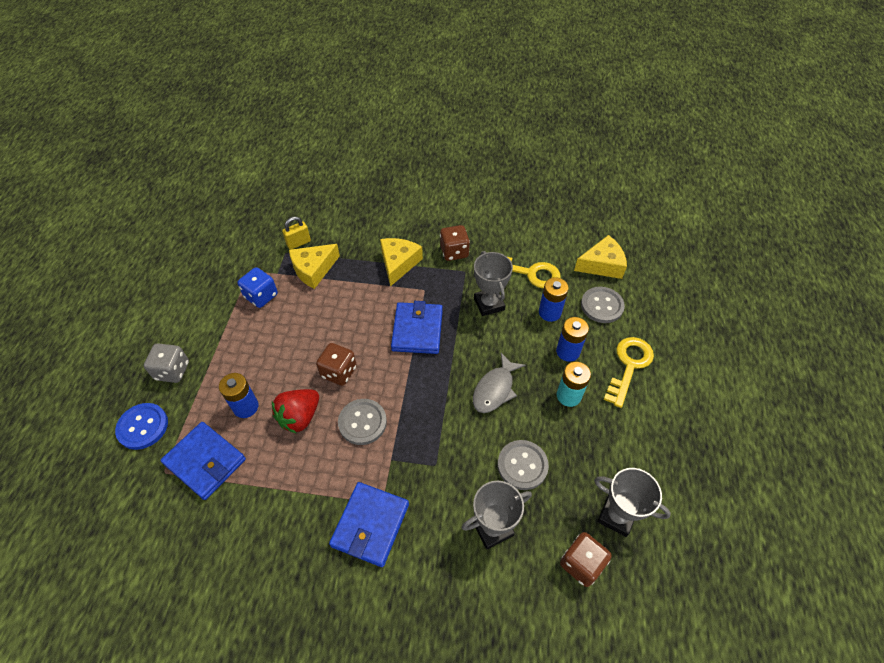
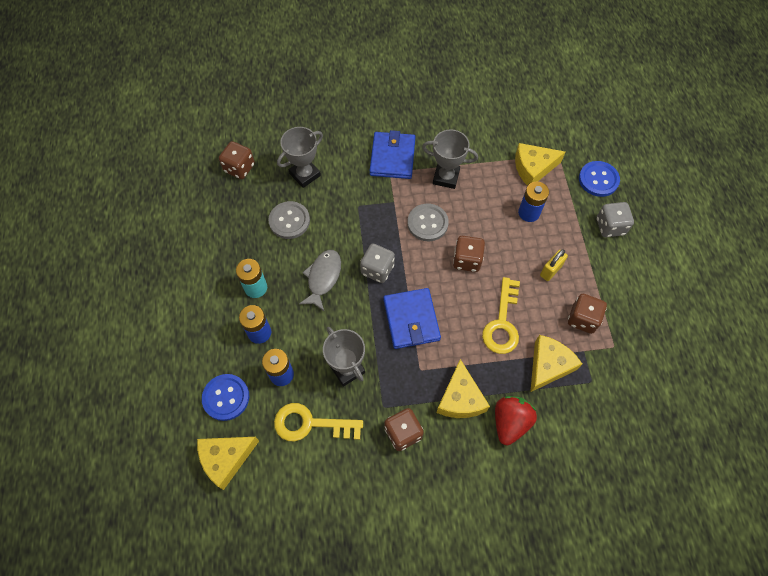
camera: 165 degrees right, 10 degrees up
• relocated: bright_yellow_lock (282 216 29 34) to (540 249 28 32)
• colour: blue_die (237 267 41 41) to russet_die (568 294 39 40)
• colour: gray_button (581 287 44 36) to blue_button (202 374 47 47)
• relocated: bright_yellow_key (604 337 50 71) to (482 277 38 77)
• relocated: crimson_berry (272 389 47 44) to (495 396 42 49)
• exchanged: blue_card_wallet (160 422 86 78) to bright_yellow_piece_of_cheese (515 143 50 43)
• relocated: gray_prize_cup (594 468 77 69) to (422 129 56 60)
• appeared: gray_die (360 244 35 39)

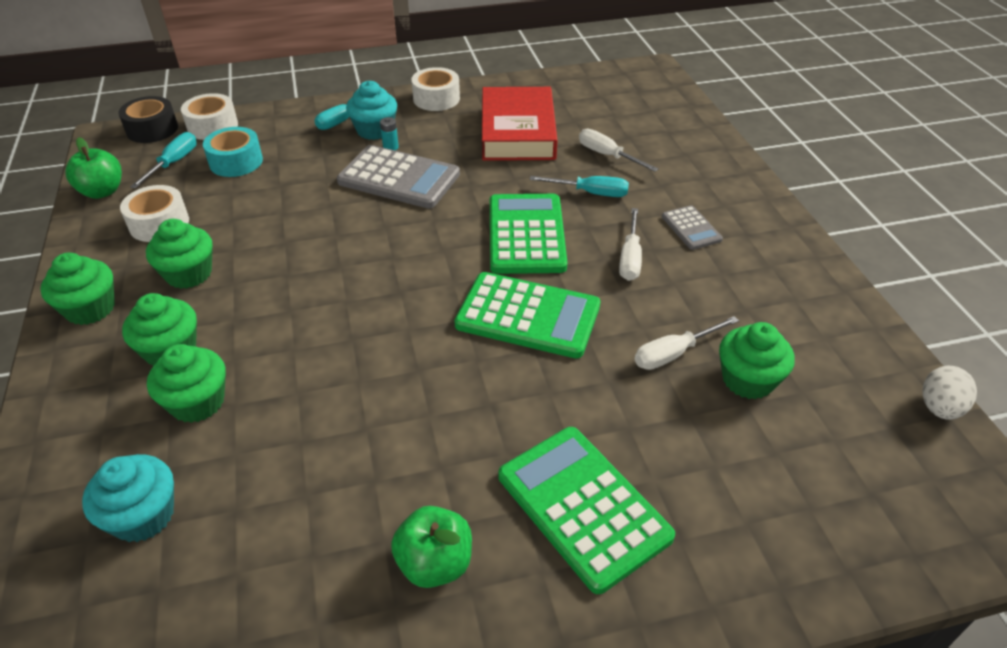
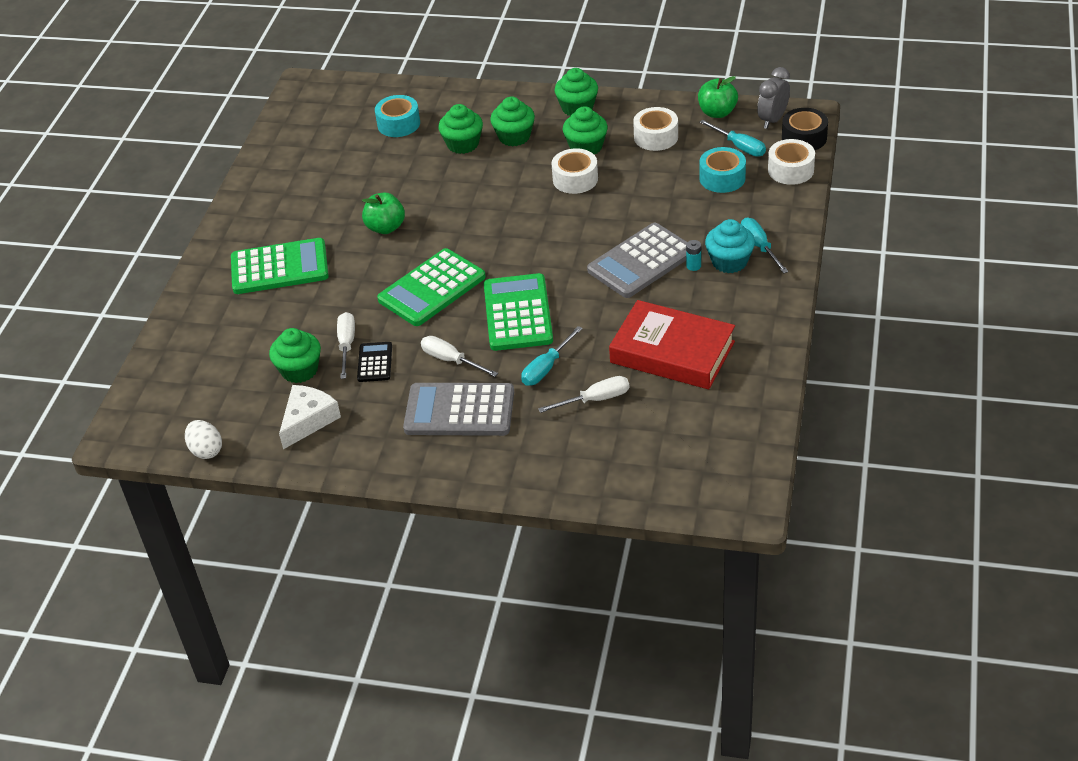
camera: 120 degrees right, 0 degrees up
• relocated: pure_white_roll_of_tape (411 67 49 44) to (552 148 46 46)
• spun: leaf-green_pocket_calculator (490 194 77 80) = (484 273 69 78) 120 degrees counterclockwise
• size: gray_pocket_calculator (662 205 61 45) = (403 383 111 53) x1.96
• exchanged: turquoise_cupcake (82 454 92 88) to turquoise_roll_of_tape (375 95 45 42)
• relocated: leaf-green_apple (391 506 81 82) to (362 193 43 41)
• appeared: gray_clock (757 67 33 62)
• appeared: jet-black_pocket_calculator (357 342 35 40)
• appeared: pure_white_piece_of_cheese (279 385 62 64)

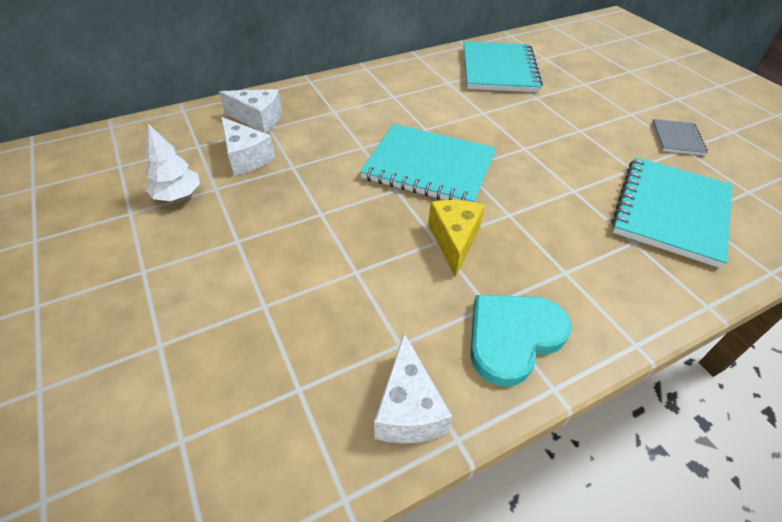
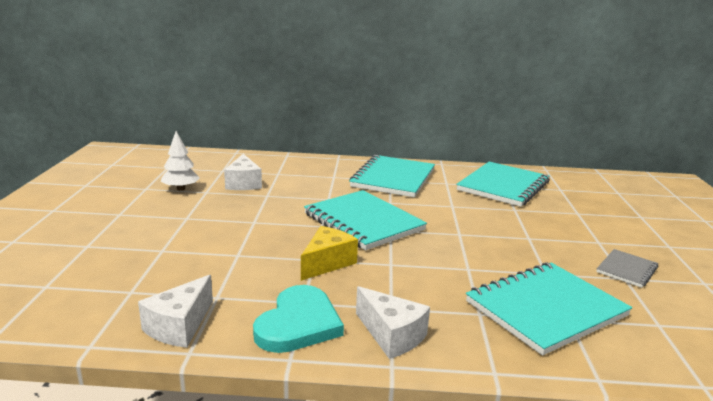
camera: 30 degrees right, 25 degrees down
• relocated: pure_white_piece_of_cheese (219 89 63 44) to (356 286 74 73)
• spun: turquoise_heart (470 295 101 91) = (253 285 91 68) 120 degrees clockwise
• appeared: turquoise_notepad (349 155 86 42)

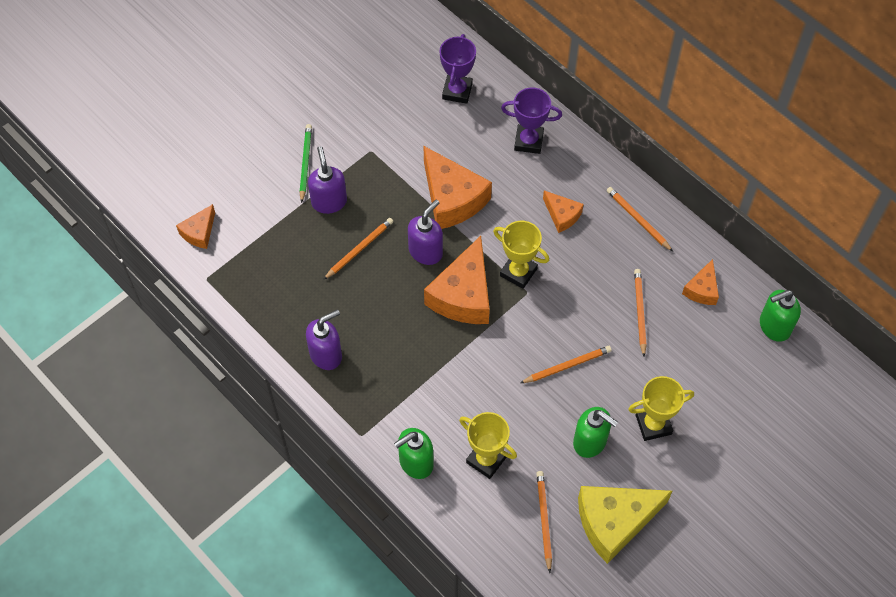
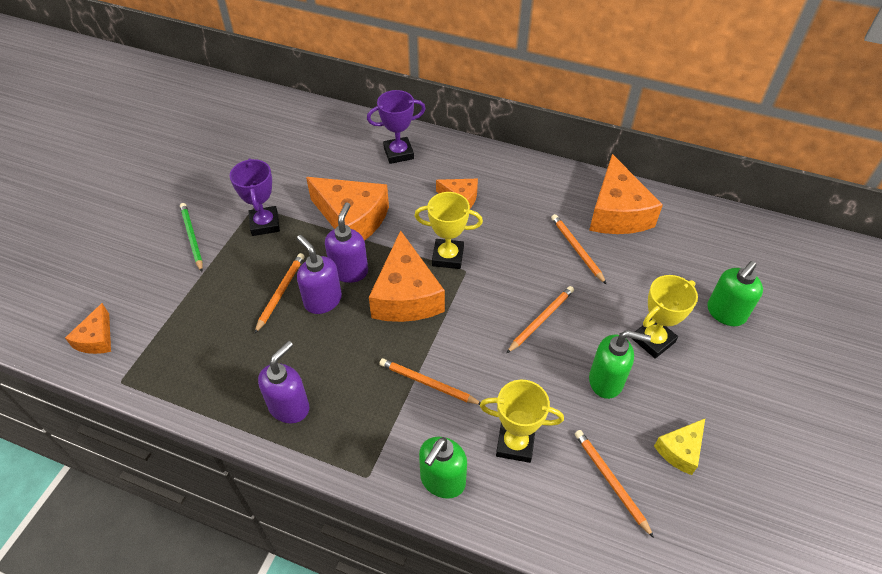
camera: 25 degrees left, 10 degrees down
• relocated: violet_prize_cup (439 34 37 70) to (230 158 50 78)
• relocated: violet_soap_dispenser (308 146 39 68) to (297 235 45 79)
• relocated: orange_pencil (607 187 66 65) to (379 358 102 47)
• size: orange_piece_of_cheese (682 259 37 46) = (589 154 74 80) x1.91
• relocated: leaf-green_soap_dispenser (760 290 41 52) to (707 261 56 65)
• size: bright_yellow_piece_of_cheese (578 486 94 78) = (654 419 51 56) x0.52

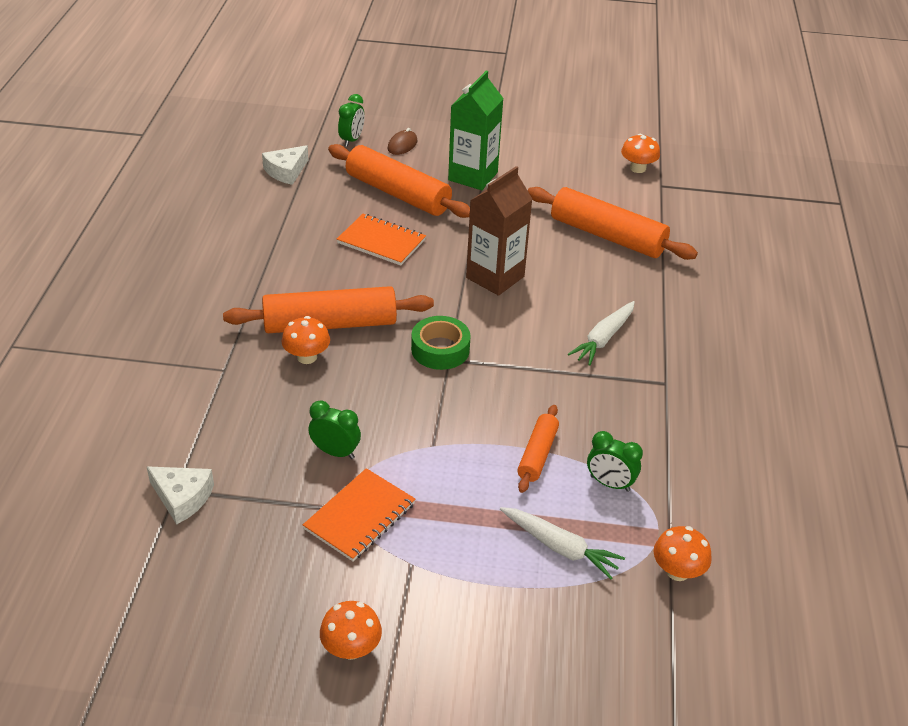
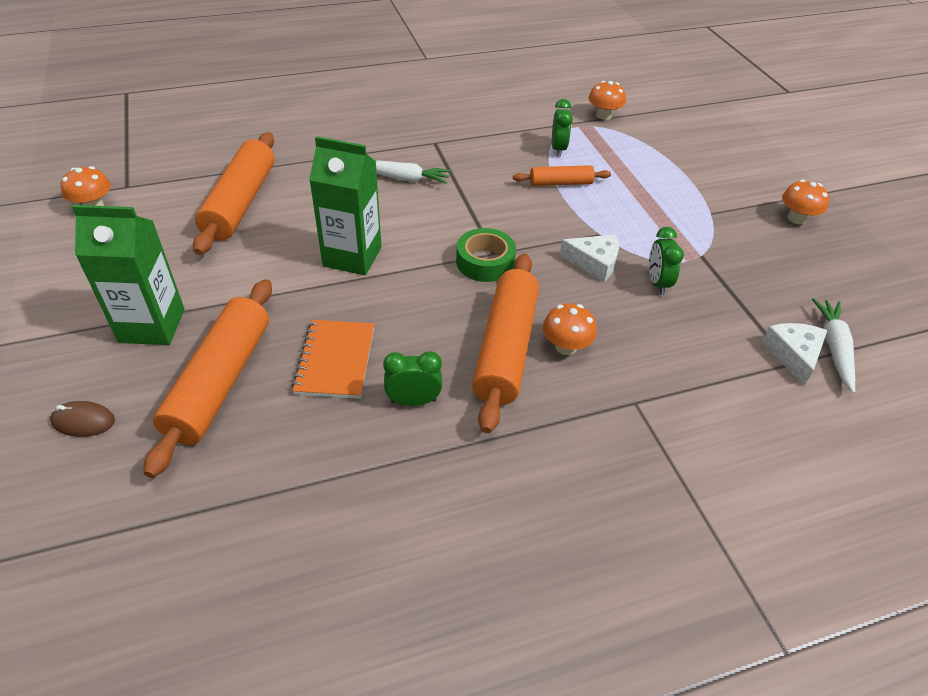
camera: 115 degrees left, 5 degrees up
• relocated: leaf-green_clock (338 94 27 53) to (383 351 59 55)
• relocated: pure_white_piece_of_cheese (262 145 46 40) to (560 235 59 47)
• colour: russet_milk_carton (466 166 67 130) to leaf-green_milk_carton (309 136 73 139)
• spun: orange_rolling_pin (223 286 211 47) = (472 254 67 179) 45 degrees clockwise
• missing: orange_notepad (303 468 112 93)
• relocated: pure_white_carrot (500 507 125 72) to (812 298 43 95)

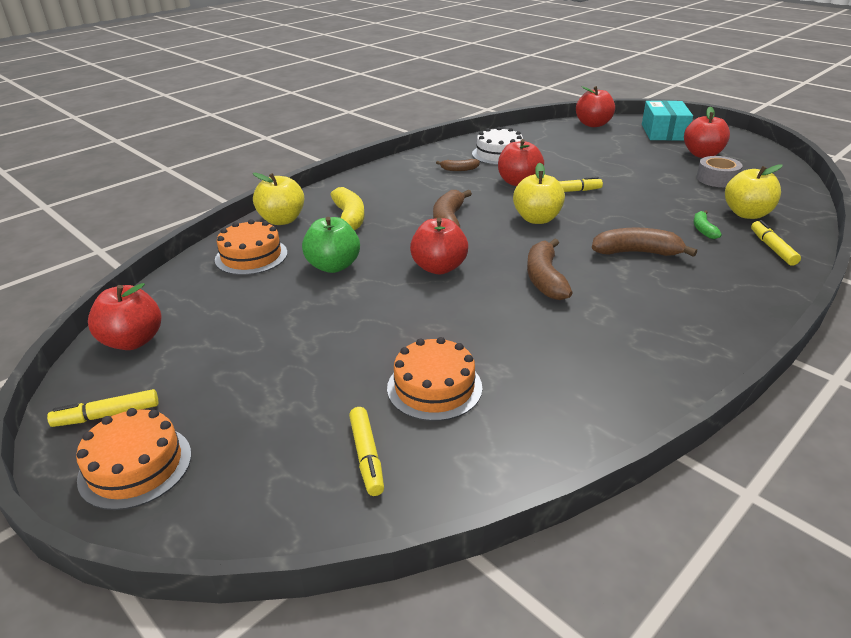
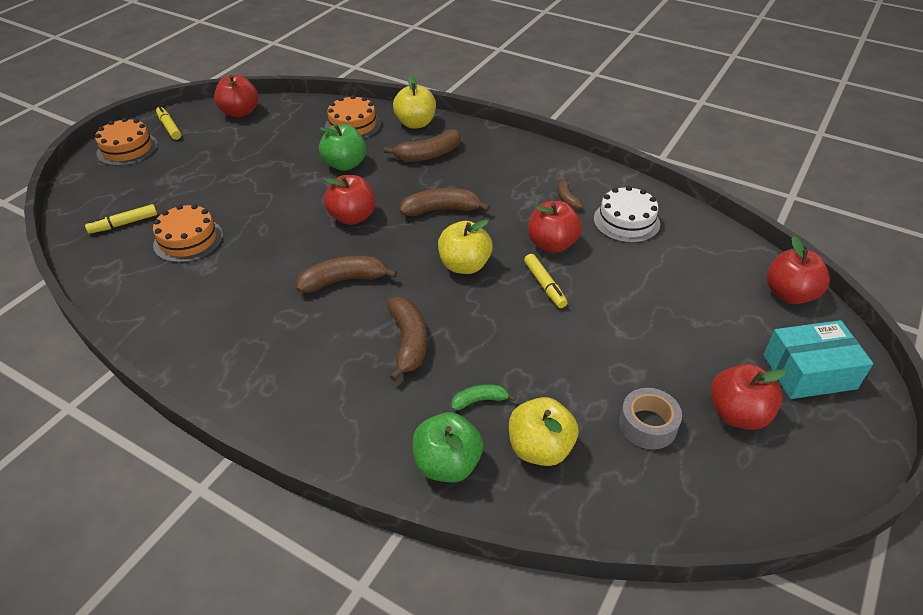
camera: 75 degrees right, 10 degrees up
• colour: bright_yellow_banana_fruit (330 187 35 44) to russet_banana_fruit (384 129 77 33)
• exchanged: bright_yellow_marker_pen (751 220 50 46) to leaf-green_apple (412 412 71 70)

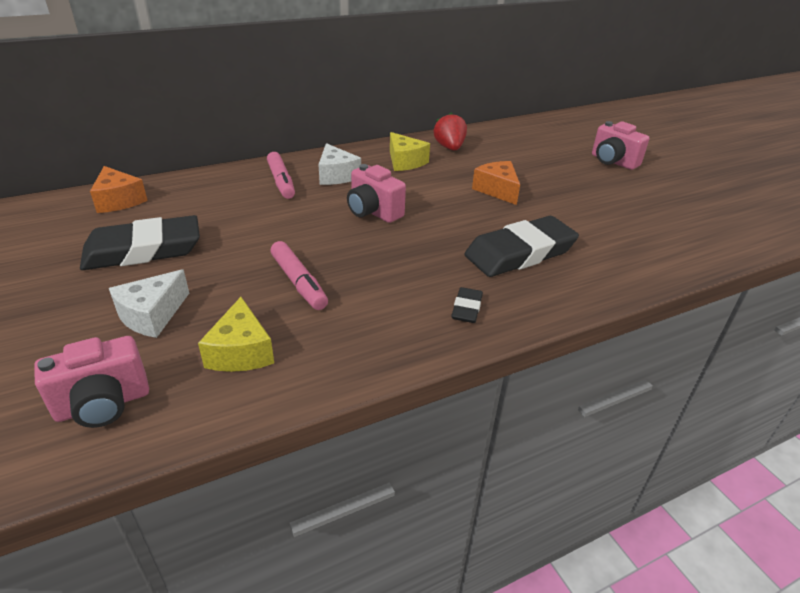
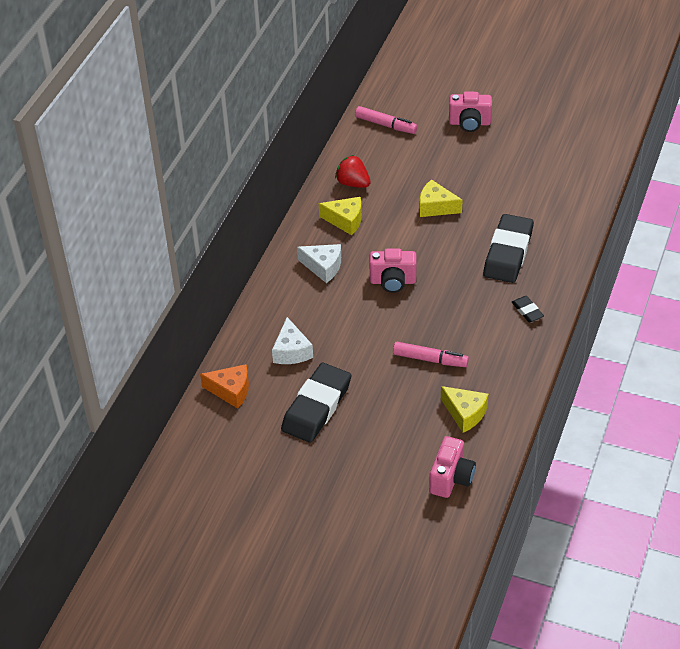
camera: 40 degrees left, 10 degrees up
• relocated: rosy_marker_pen (267 152 28 47) to (355 106 62 28)
• colour: orange_piece_of_cheese (472 161 48 44) to bright_yellow_piece_of_cheese (420 179 43 38)
• relocated: pure_white_piece_of_cheese (109 269 80 69) to (272 317 41 47)

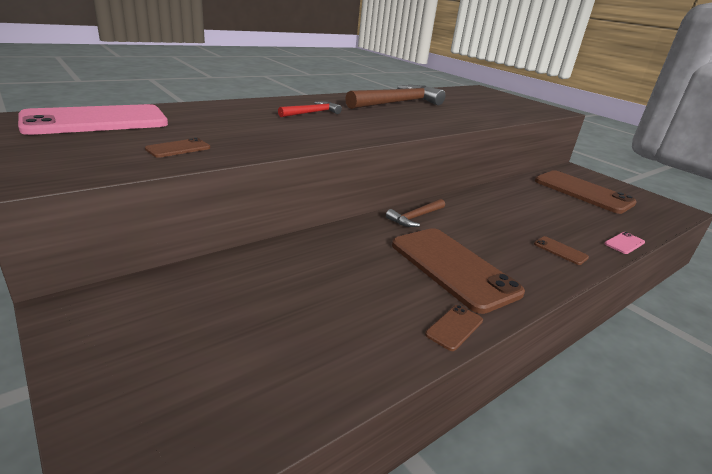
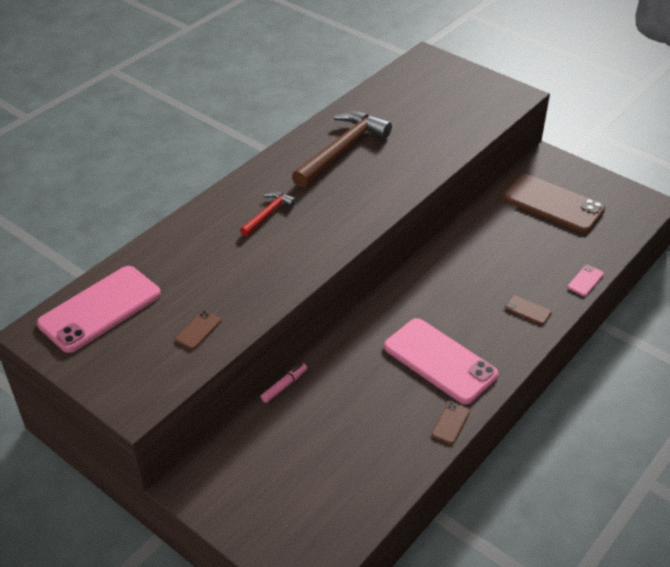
camera: 10 degrees left, 15 degrees up
• missing: russet_claw_hammer (386 199 59 28)
• colour: russet_mobile_phone (392 228 133 86) to rosy_mobile_phone (384 318 115 86)
• appeared: rosy_marker_pen (260 363 47 40)

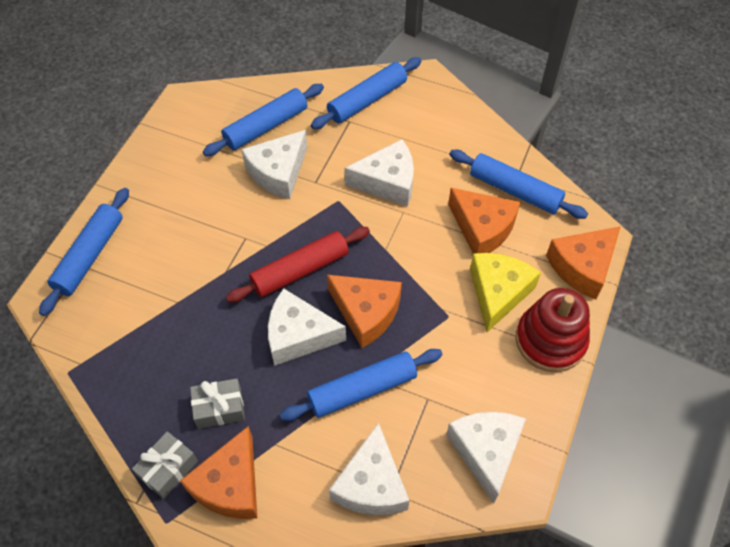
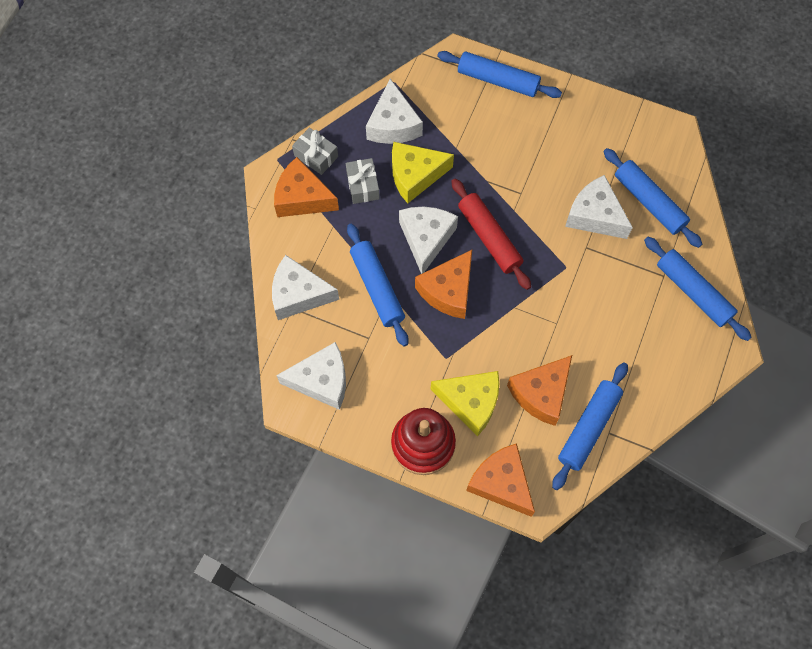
camera: 90 degrees right, 10 degrees up
• relocated: pure_white_piece_of_cheese (345 139 69 68) to (366 79 57 65)
• appeared: bright_yellow_piece_of_cheese (392 142 62 61)

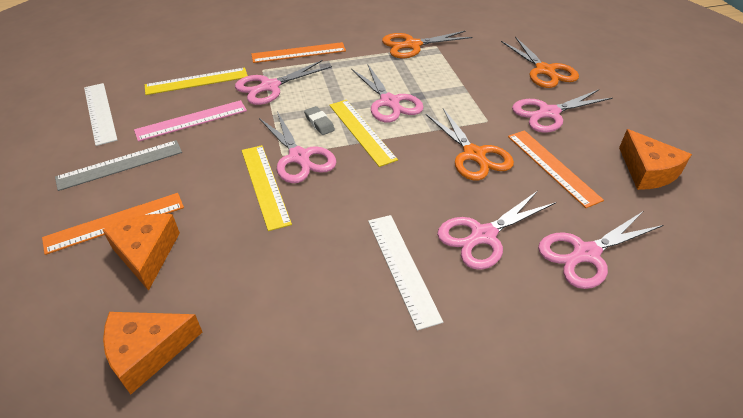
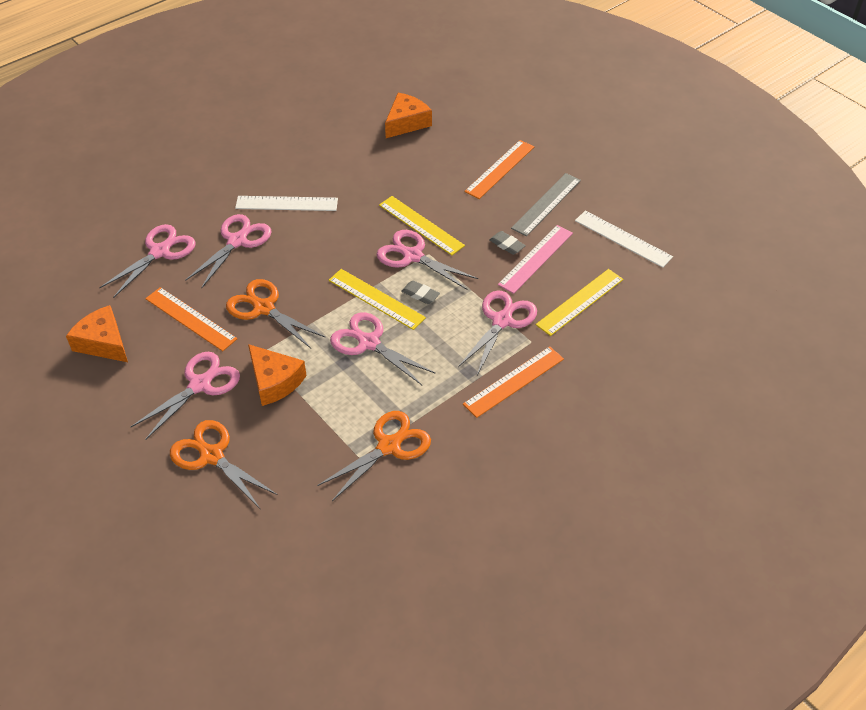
camera: 155 degrees right, 5 degrees up
• relocated: orange_piece_of_cheese (102 214 78 77) to (248 344 59 62)
• spun: pure_white_ruler (368 215 75 116) = (235 196 103 15) 45 degrees counterclockwise
• appeared: gray_eraser (489 231 37 24)

